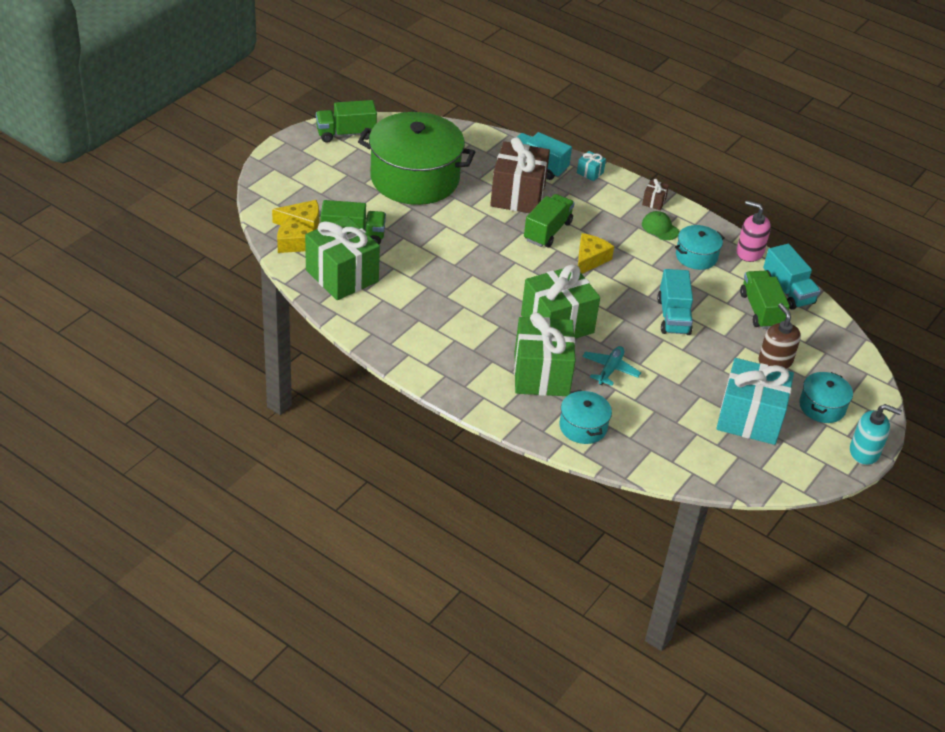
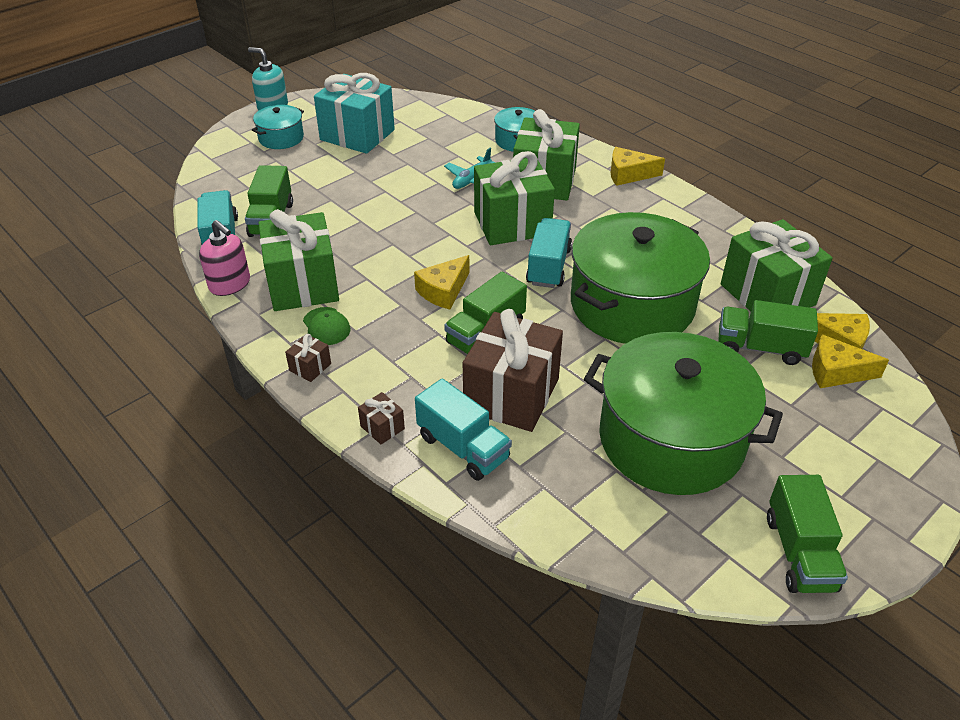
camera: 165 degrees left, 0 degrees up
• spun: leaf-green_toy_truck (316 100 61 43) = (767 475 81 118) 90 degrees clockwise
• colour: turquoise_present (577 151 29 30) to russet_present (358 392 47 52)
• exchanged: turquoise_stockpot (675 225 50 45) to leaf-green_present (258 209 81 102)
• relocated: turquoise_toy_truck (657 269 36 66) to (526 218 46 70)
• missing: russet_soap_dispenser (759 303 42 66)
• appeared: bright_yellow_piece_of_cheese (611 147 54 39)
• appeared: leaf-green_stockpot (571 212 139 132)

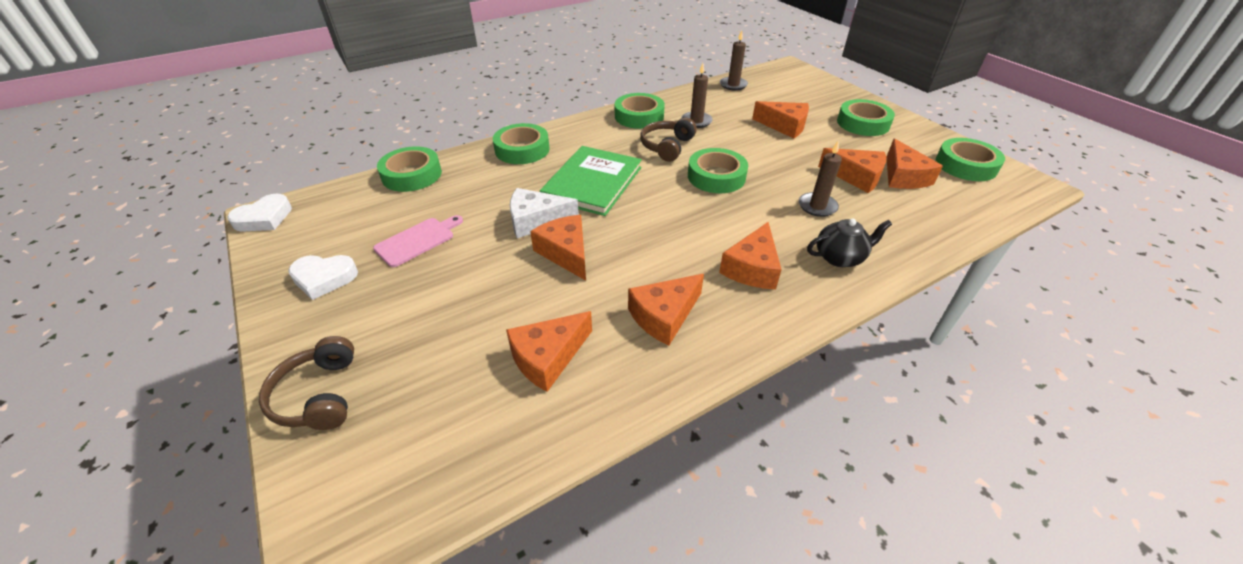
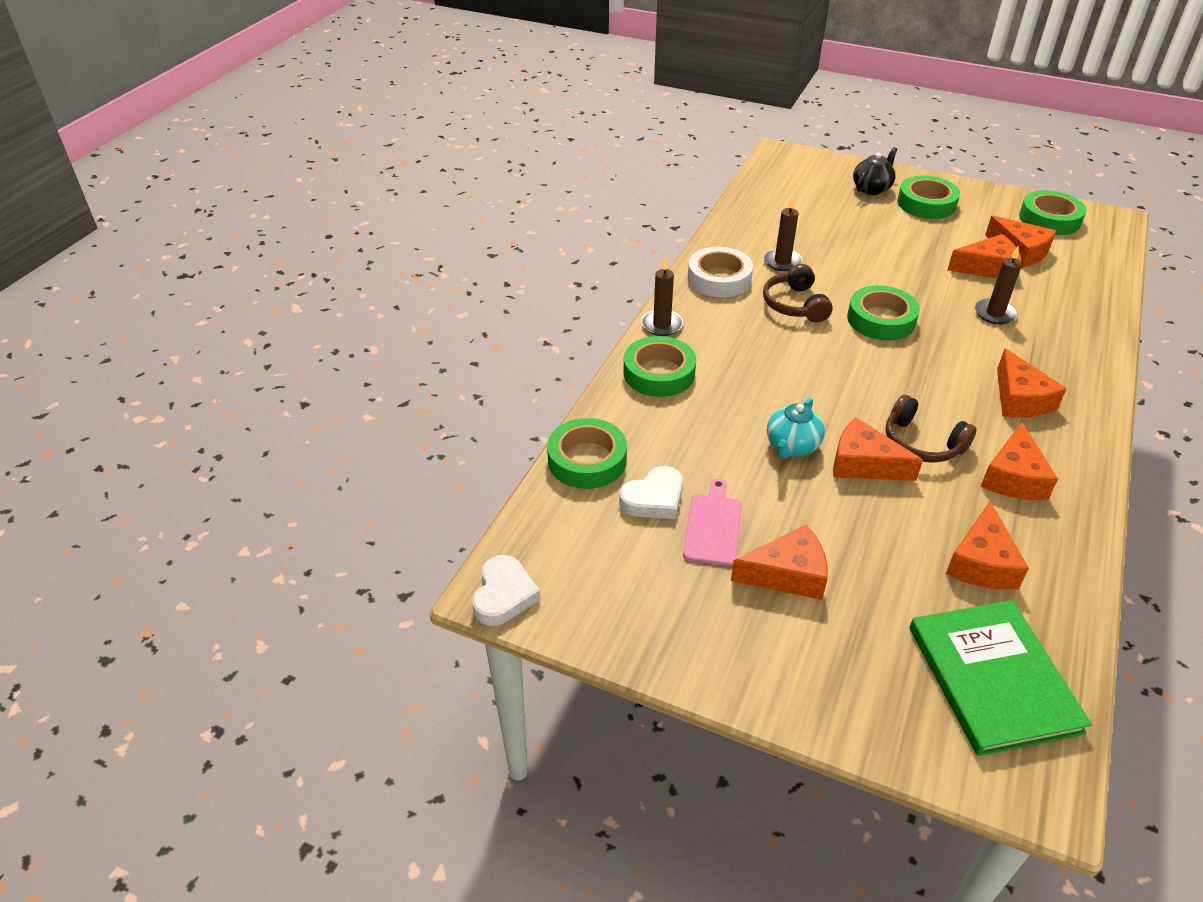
camera: 35 degrees left, 0 degrees up
• relocated: russet_pillar_candle (720 30 28 61) to (641 257 42 79)
• colour: leaf-green_roll_of_tape (615 93 50 36) to pure_white_roll_of_tape (688 247 65 50)
• relocated: orange_piece_of_cheese (752 101 57 38) to (731 525 97 75)
• relocated: leaf-green_book (540 146 102 70) to (909 600 183 156)
• exchanged: pure_white_piece_of_cheese (510 188 69 50) to turquoise_tea_pot (767 398 58 61)
• relocated: jet-black_tea_pot (807 219 85 48) to (853 147 45 48)
• relocated: pure_white_heart (288 255 70 45) to (619 466 64 53)
• relocated: russet_headset (259 336 95 94) to (885 395 92 68)

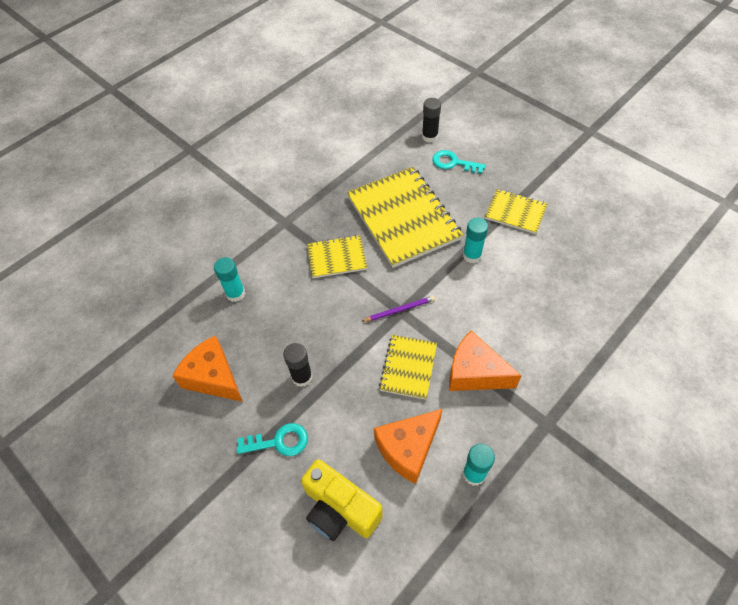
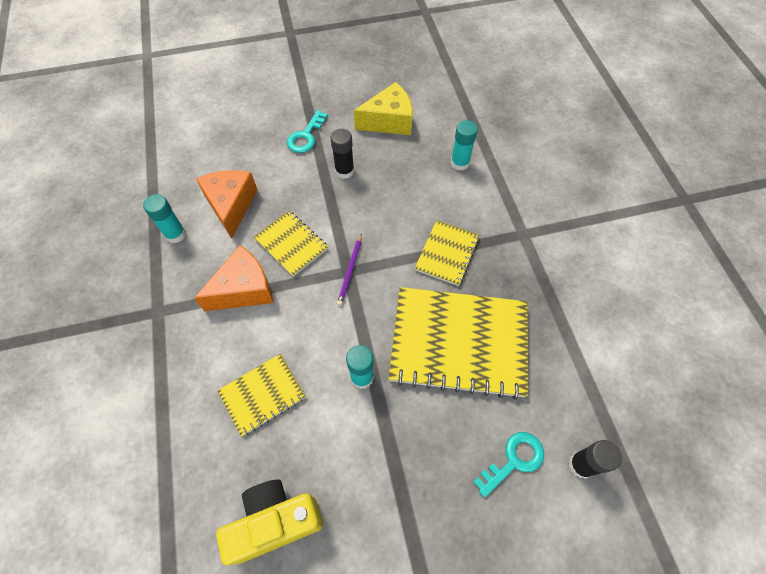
camera: 120 degrees right, 5 degrees up
• relocated: bright_yellow_notepad (485 189 62 45) to (217 354 89 83)
• colour: orange_piece_of_cheese (172 336 71 66) to bright_yellow_piece_of_cheese (354 82 58 53)
• relocated: bright_yellow_photo_camera (301 459 82 82) to (216 479 107 87)

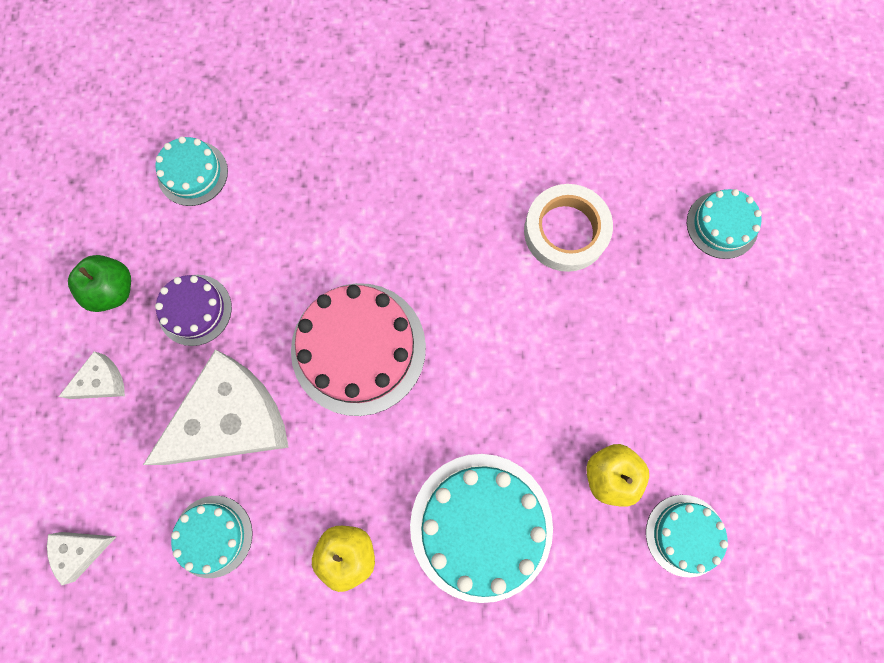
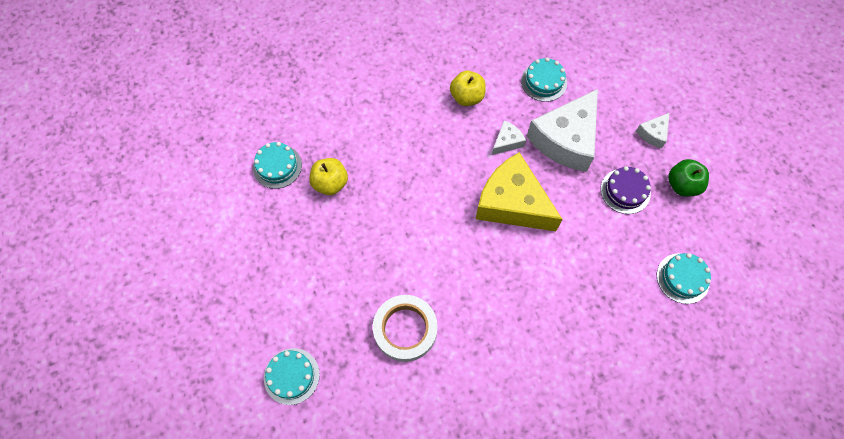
camera: 160 degrees right, 10 degrees down
• exchanged: rosy_layer_cake (291 283 135 133) to bright_yellow_piece_of_cheese (476 152 87 79)
• missing: turquoise_layer_cake (410 454 143 149)
• relocated: pure_white_piece_of_cheese (47 532 70 53) to (492 120 34 35)

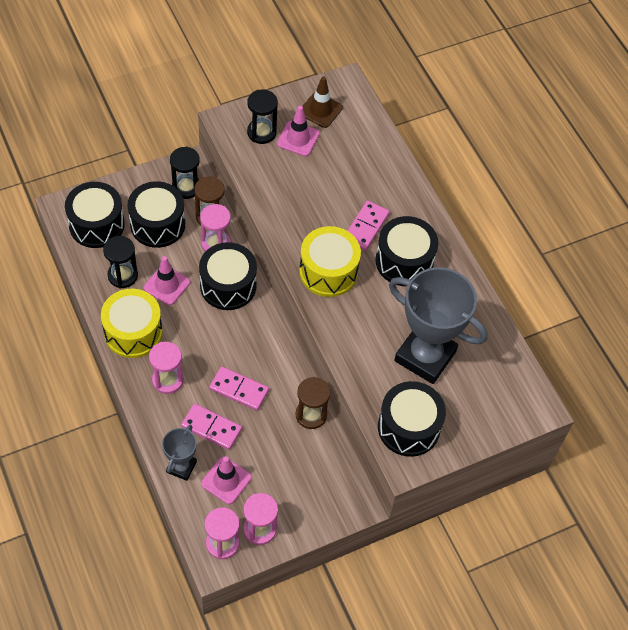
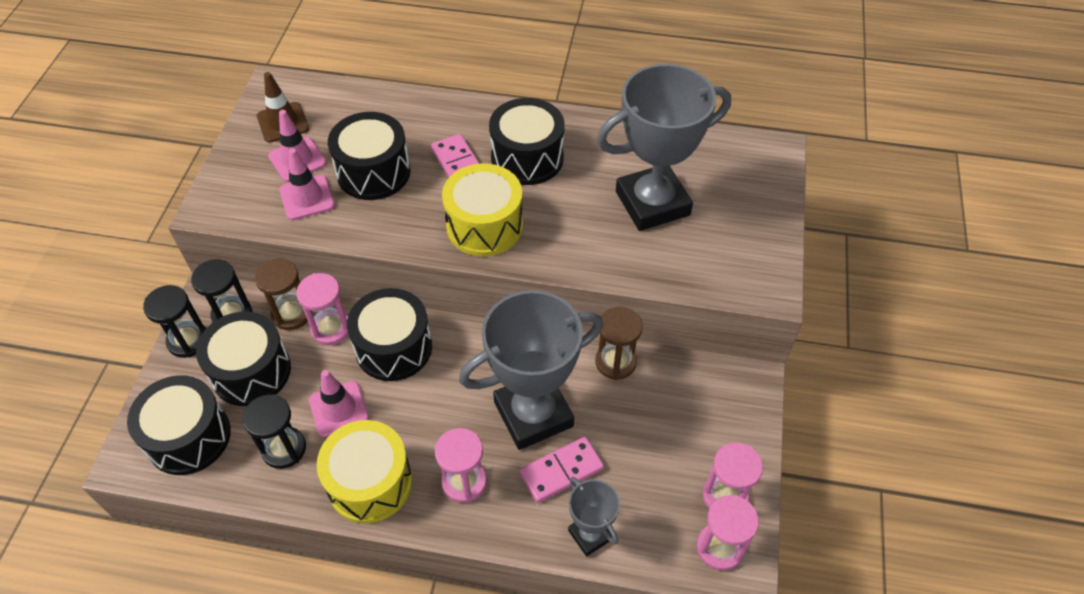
camera: 50 degrees left, 5 degrees down
• relocated: jet-black_sand_timer (247 90 31 54) to (143 285 63 73)
• exchanged: rosy_domino_tile (209 366 60 45) to gray_prize_cup (459 290 144 160)
• relocated: jet-black_drum (378 381 68 76) to (328 112 83 88)
• relocated: rosy_safety_cone (201 456 51 48) to (279 148 56 72)

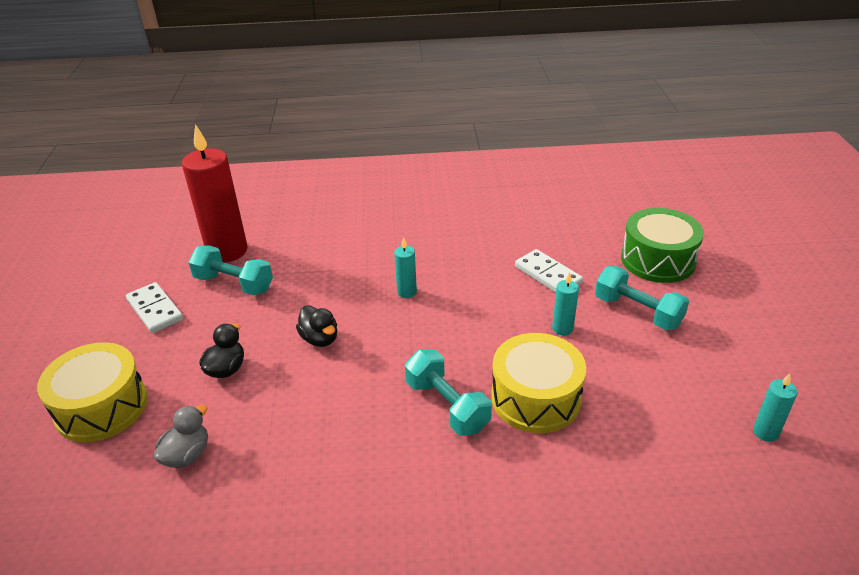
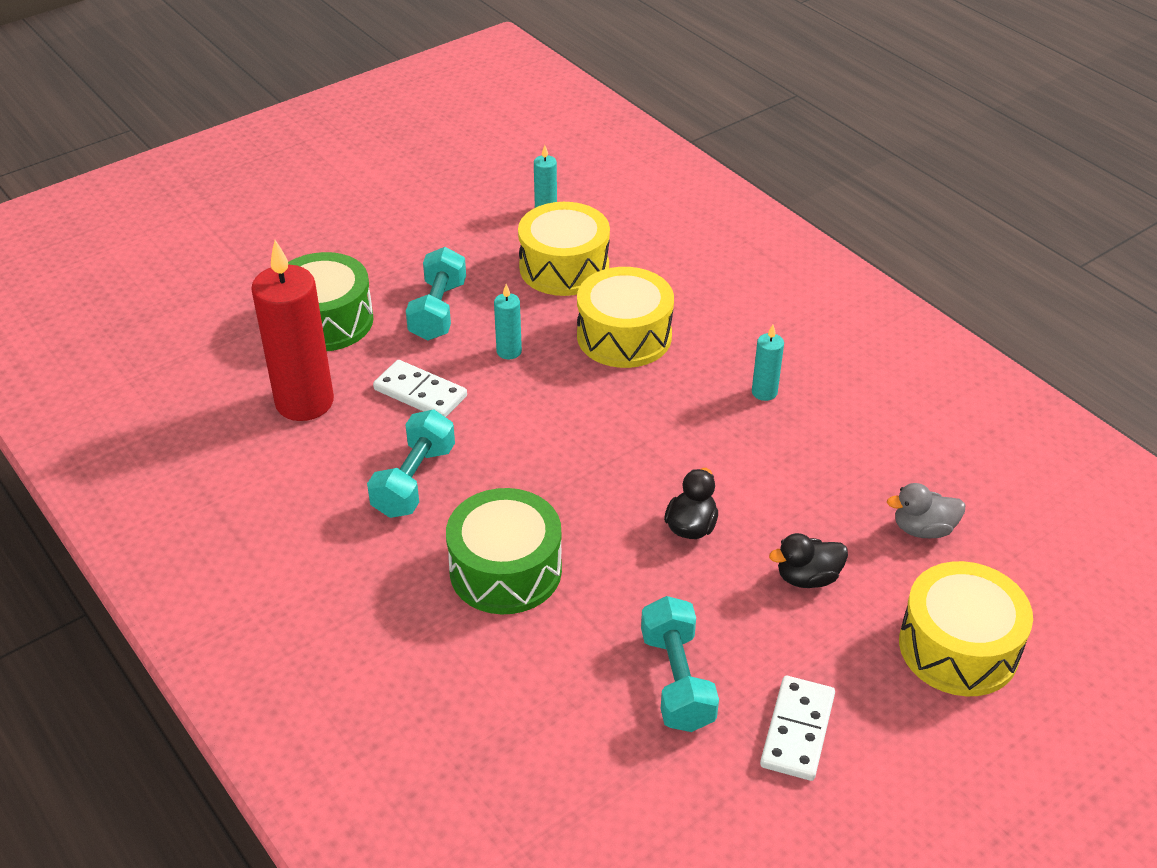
camera: 125 degrees left, 5 degrees up
• relocated: crimson_pillar_candle (182 124 65 138) to (251 240 83 181)
• relocated: turquoise_pillar_candle (394 237 23 61) to (752 325 32 76)
• spun: pure_white_domino_tile (515 249 68 44) = (373 360 94 57) 75 degrees counterclockwise
• relocated: turquoise_hand_weight (405 350 87 86) to (367 410 88 108)
• appeared: bright_yellow_drum (518 202 92 94)
• appeared: leaf-green_drum (446 488 116 126)

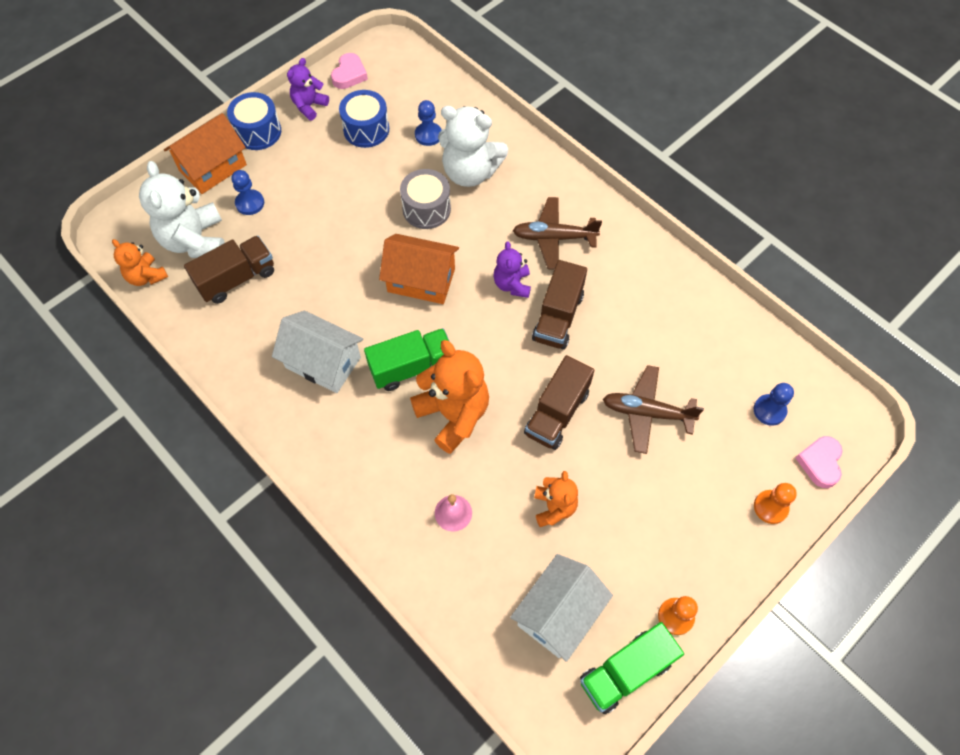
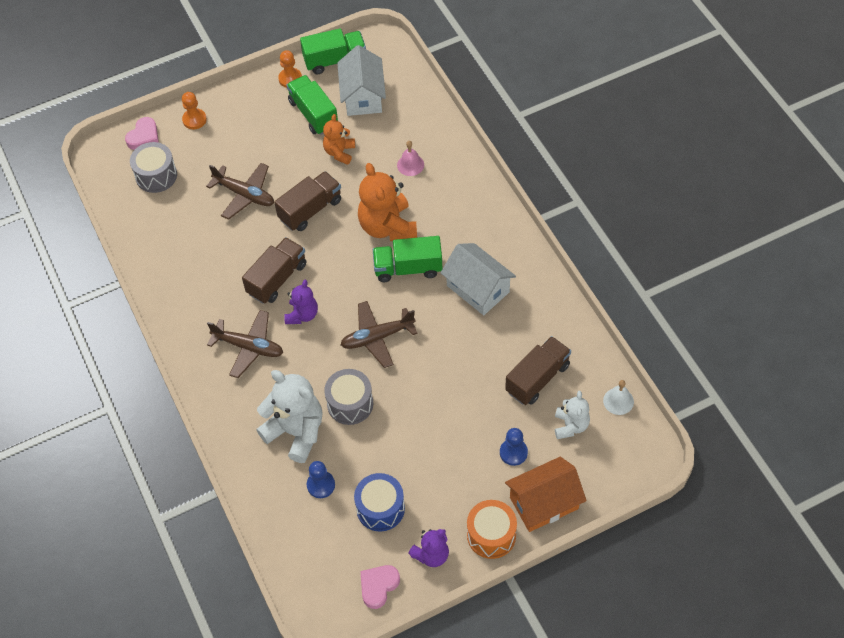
camera: 160 degrees left, 5 degrees down
• colour: blue_drum (227 92 54 58) to orange_drum (467 500 50 59)
• size: pure_white_teddy_bear (139 161 86 97) = (555 391 35 48) x0.57
• exchanged: orange_house (379 234 80 70) to russet_toy_plane (341 301 77 67)
• spun: russet_toy_truck (184 236 90 68) = (505 336 66 69) 150 degrees clockwise
• exchanged: orange_teddy_bear (112 239 56 47) to pure_white_hand_bell (603 380 31 35)
• exchanged: blue_pawn (754 383 40 43) to gray_drum (130 142 47 51)
• spun: pure_white_house (510 554 103 108) = (337 45 49 71) 60 degrees counterclockwise
• appeared: leaf-green_toy_truck (287 75 51 60)

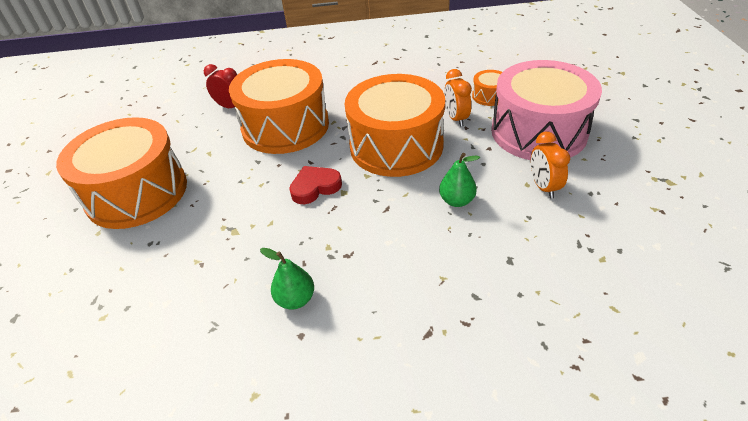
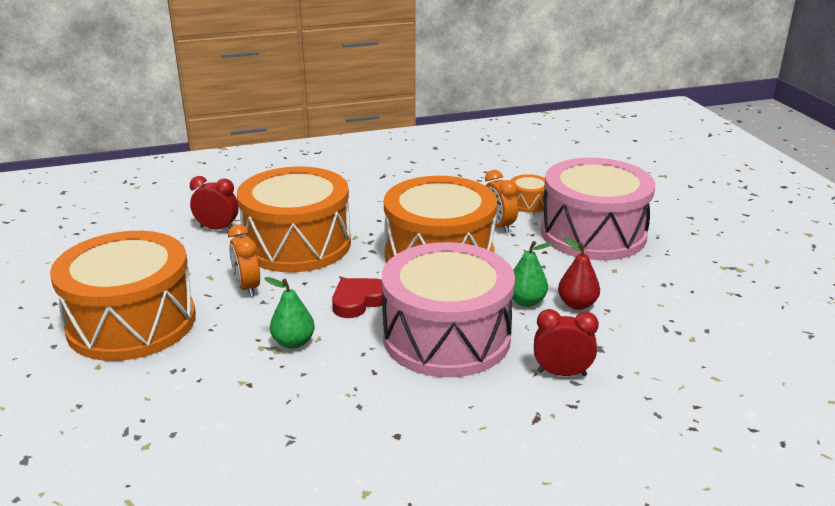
camera: 15 degrees left, 15 degrees down
• relocated: orange_clock (531 132 39 67) to (228 224 32 73)
• relocated: leaf-green_pear (260 248 54 61) to (264 277 51 72)
• appeared: crimson_pear (558 237 42 73)
• appeared: rosy_drum (382 242 133 135)
• appeared: crimson_clock (534 309 65 67)

